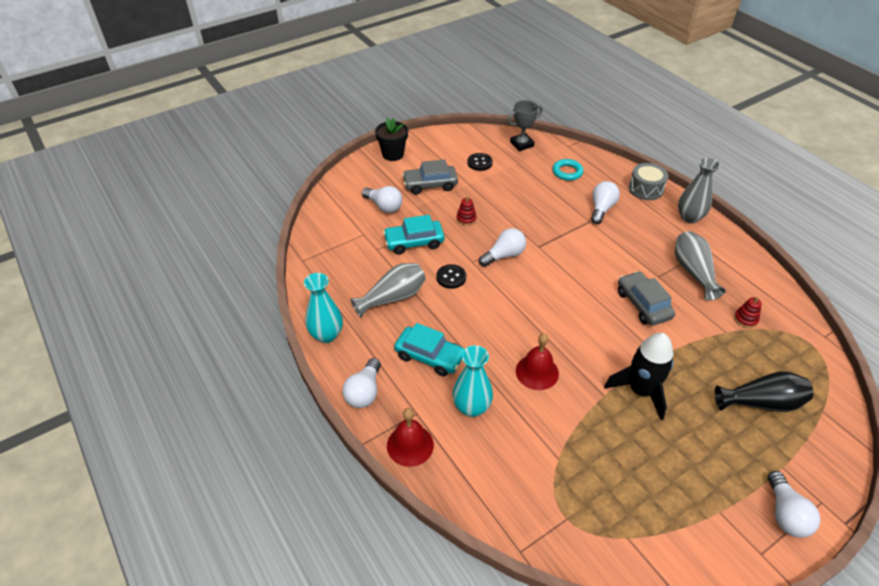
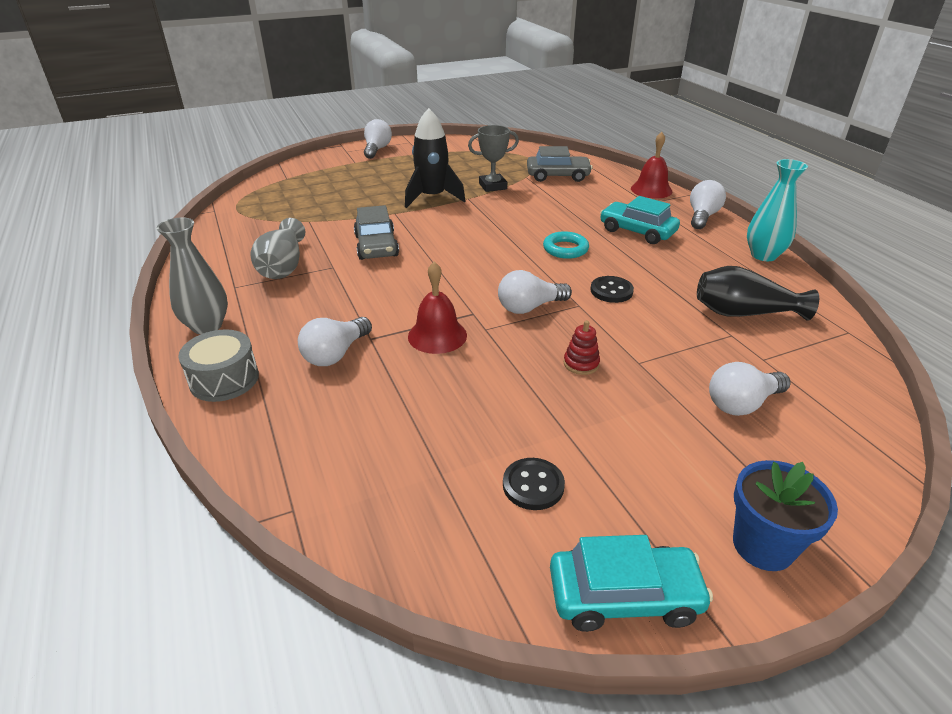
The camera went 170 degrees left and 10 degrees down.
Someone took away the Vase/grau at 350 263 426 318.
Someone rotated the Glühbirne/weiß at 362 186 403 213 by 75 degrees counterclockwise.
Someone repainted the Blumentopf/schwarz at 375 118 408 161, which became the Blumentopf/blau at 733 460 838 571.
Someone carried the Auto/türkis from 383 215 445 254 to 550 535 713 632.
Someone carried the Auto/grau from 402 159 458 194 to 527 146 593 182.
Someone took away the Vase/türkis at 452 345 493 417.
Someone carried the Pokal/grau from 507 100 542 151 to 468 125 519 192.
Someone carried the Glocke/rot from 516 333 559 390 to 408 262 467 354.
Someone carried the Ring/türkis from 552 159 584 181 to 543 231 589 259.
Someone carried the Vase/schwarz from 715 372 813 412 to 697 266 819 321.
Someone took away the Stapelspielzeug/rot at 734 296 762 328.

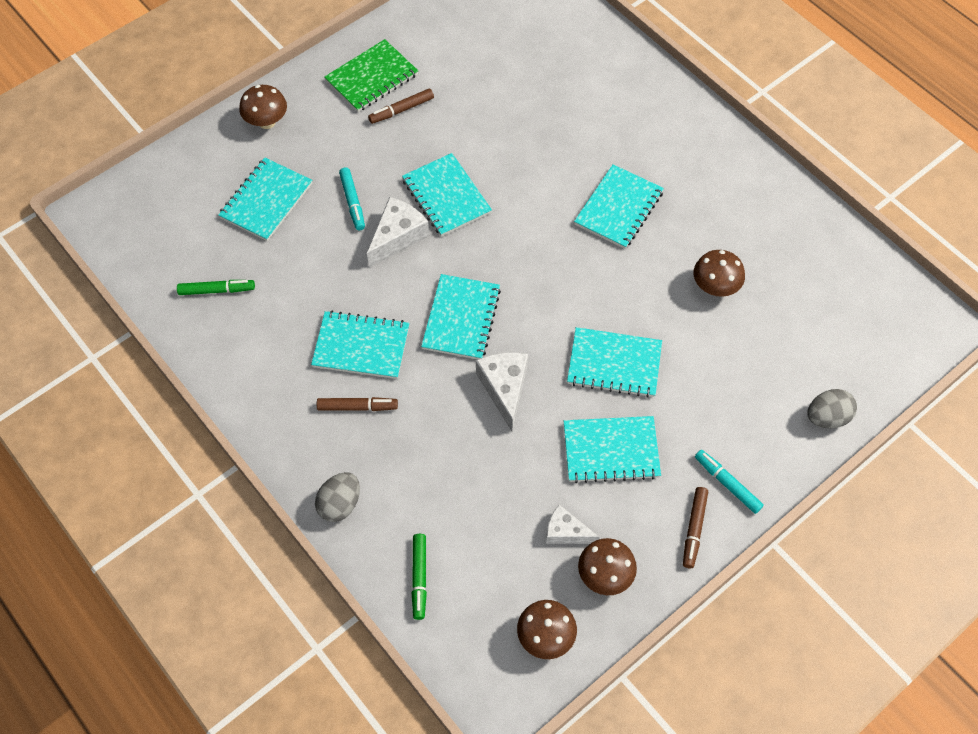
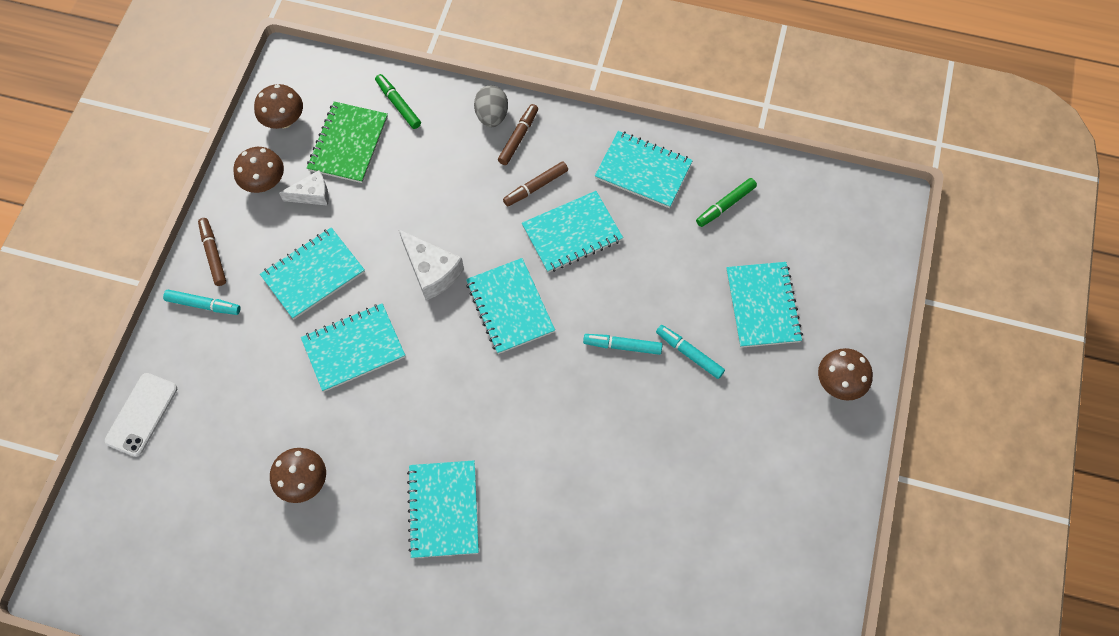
The camera went 145 degrees right and 5 degrees up.
Someone carried the Notizbuch/grün from 324 39 418 112 to 307 102 388 183.
Someone swapped the Käse/weiß at 367 197 429 267 for the Filzstift/türkis at 583 334 662 355.
Someone carried the Filzstift/braun from 368 89 434 124 to 498 104 538 165.
Someone carried the Notizbuch/türkis from 402 153 492 237 to 595 131 693 208.
Someone swapped the Ei/grau at 807 389 857 429 for the Handy/weiß at 105 373 177 457.

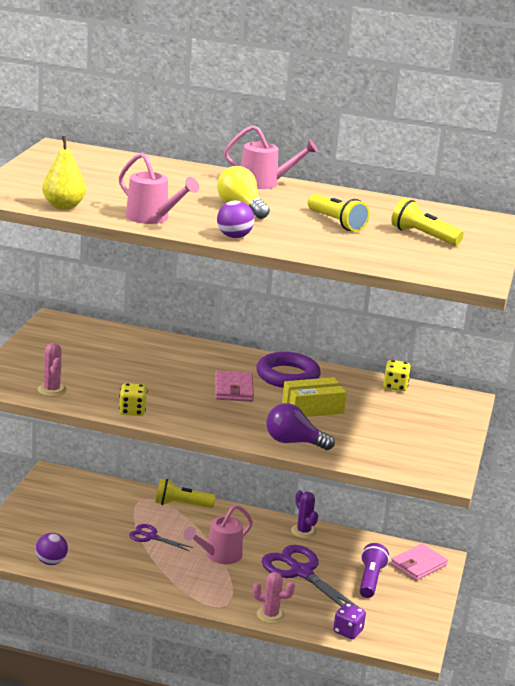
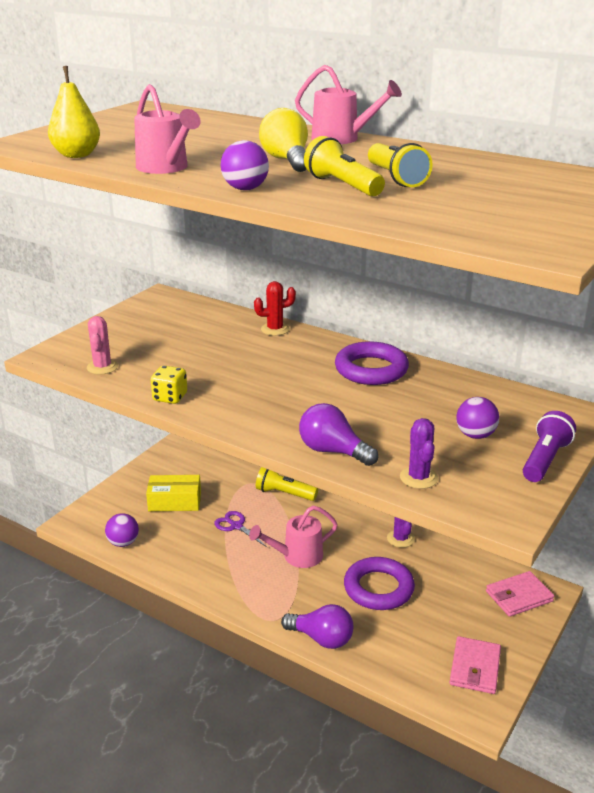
The camera went 20 degrees right and 5 degrees up.
Someone carried the Geldbörse/rosa from 215 370 254 402 to 449 636 501 694.
Someone swapped the Kaktus/rosa at 253 572 295 624 for the Glühbirne/lila at 281 604 353 649.
Someone swapped the Schere/lila at 262 545 360 608 for the Ring/lila at 344 557 415 610.
Someone carried the Schachtel/gelb from 282 377 347 417 to 146 475 201 511.
Someone took away the Spielwürfel/lila at 333 603 366 639.
Someone carried the Taschenlampe/lila from 360 543 389 598 to 523 411 576 482.
Someone took away the Spielwürfel/gelb at 384 360 411 391.
Someone carried the Taschenlampe/gelb from 391 198 464 246 to 304 136 385 196.
Someone put down the Kaktus/rot at 254 281 296 336.
Someone put down the Kaktus/lila at 400 418 438 489.
Someone put down the Ball/lila at 456 397 499 439.

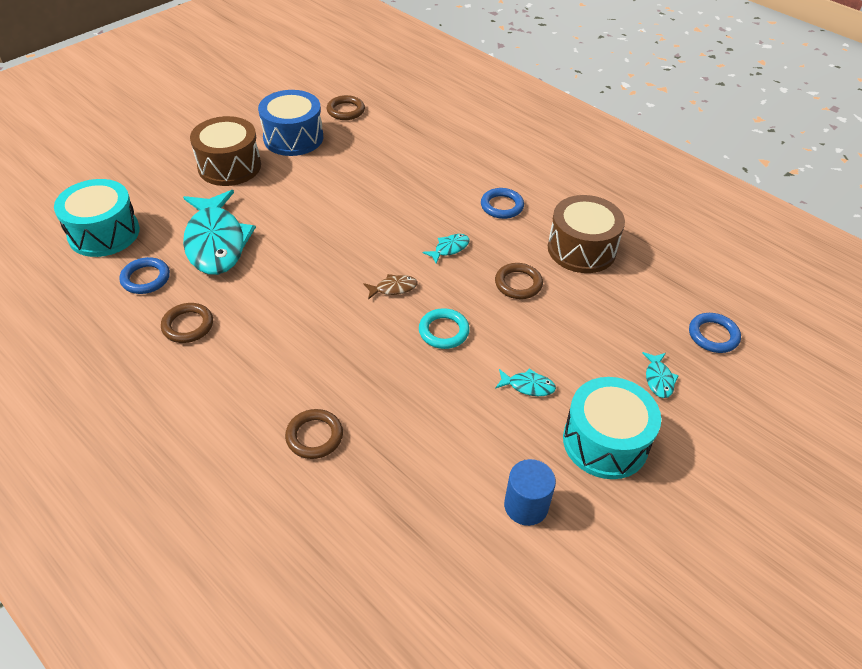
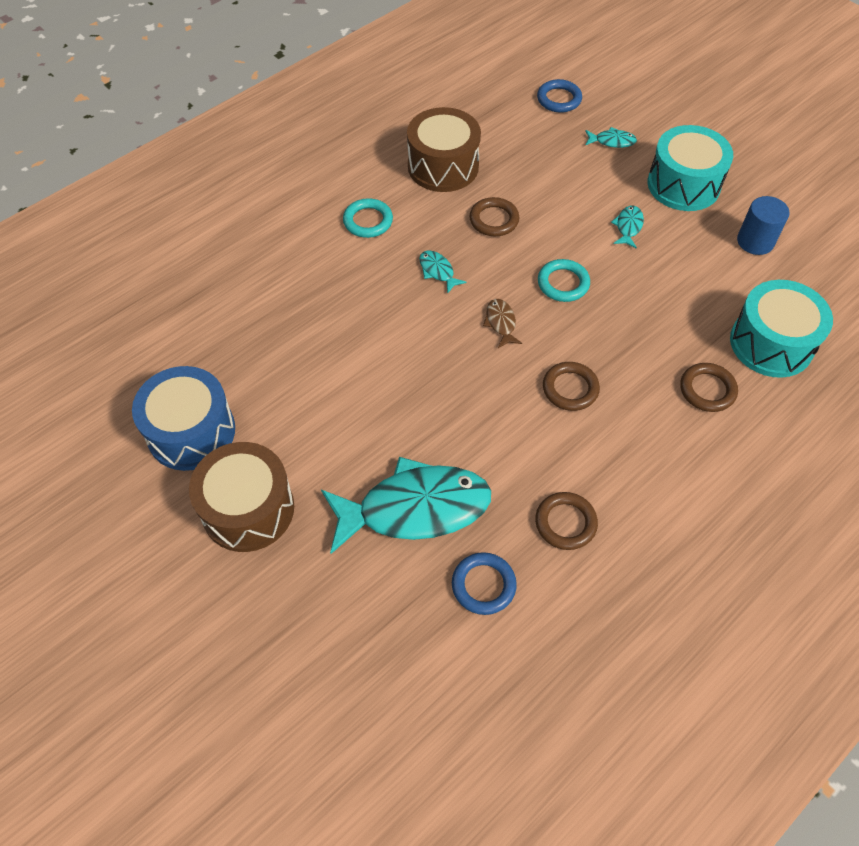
The camera went 85 degrees left and 10 degrees up.
Someone carried the Trommel/türkis from 54 179 140 257 to 730 280 833 378.
Someone carried the Ring/braun from 327 95 365 120 to 543 362 600 411.
Someone repainted the Ring/blau at 481 188 524 219, which became the Ring/türkis at 343 198 393 238.

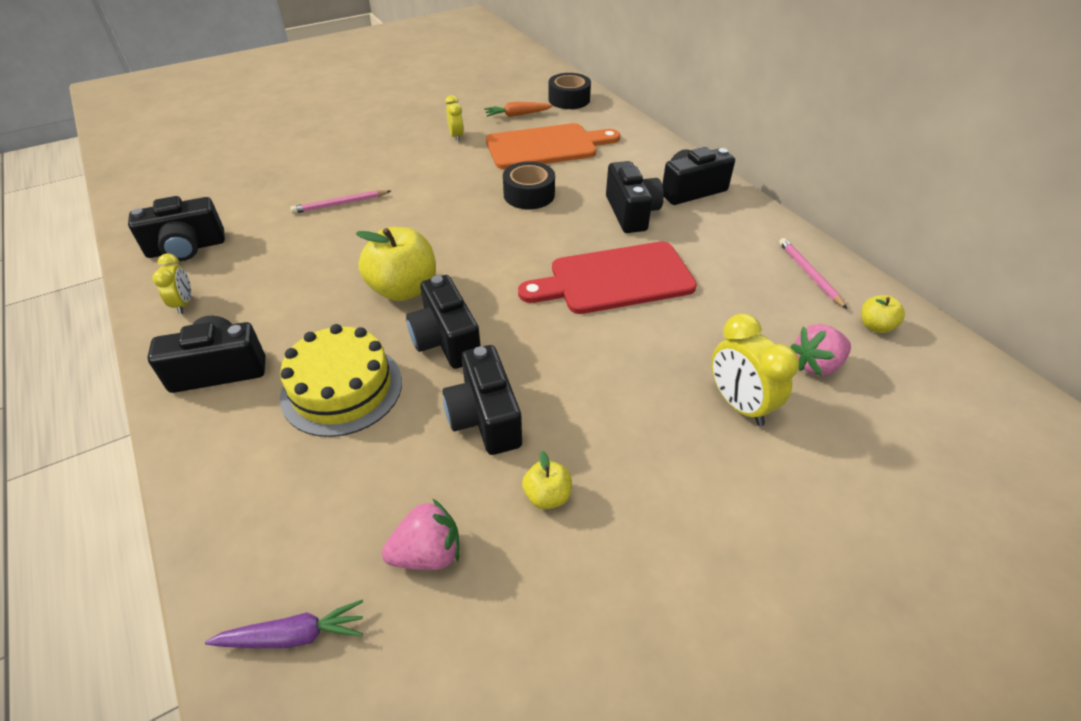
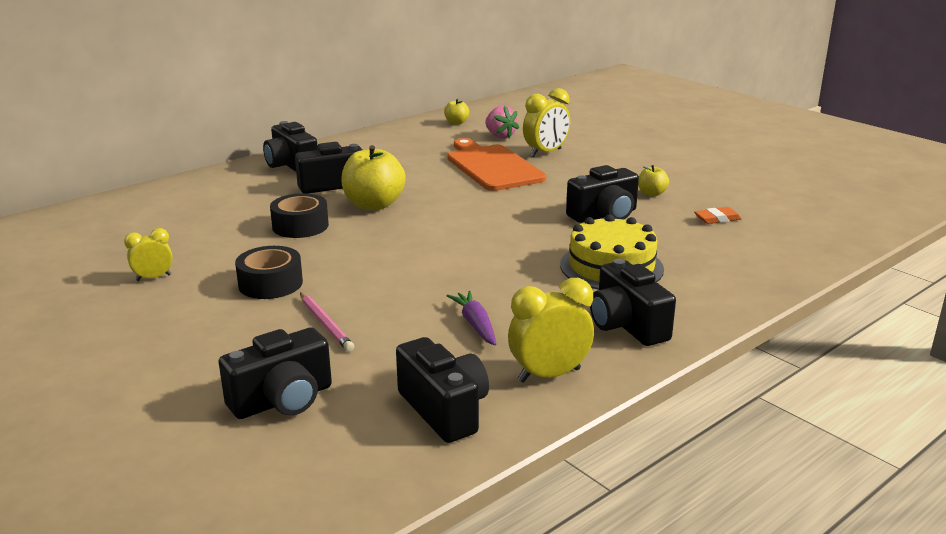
The camera went 100 degrees left and 20 degrees down.
Someone scaled the Wecker/gelb at 152 254 191 314 by 1.65.
Someone carried the Karotte/lila from 205 599 363 648 to 446 291 496 346.
Someone carried the Apfel/gelb from 356 227 436 301 to 341 145 406 210.
Someone swapped the Erdbeere/rosa at 382 498 460 570 for the Radiergummi/orange at 694 207 742 224.
Someone carried the Kamera/schwarz from 406 275 481 369 to 219 327 332 419.
Someone took away the Karotte/orange at 484 102 553 117.
Someone carried the Schneidebrett/orange from 486 123 620 169 to 447 138 546 191.
Someone took away the Schneidebrett/rot at 518 241 697 314.
Someone carried the Klebeband/schwarz from 548 73 591 109 to 235 246 303 299.
Someone took away the Bleistift/rosa at 779 238 847 309.

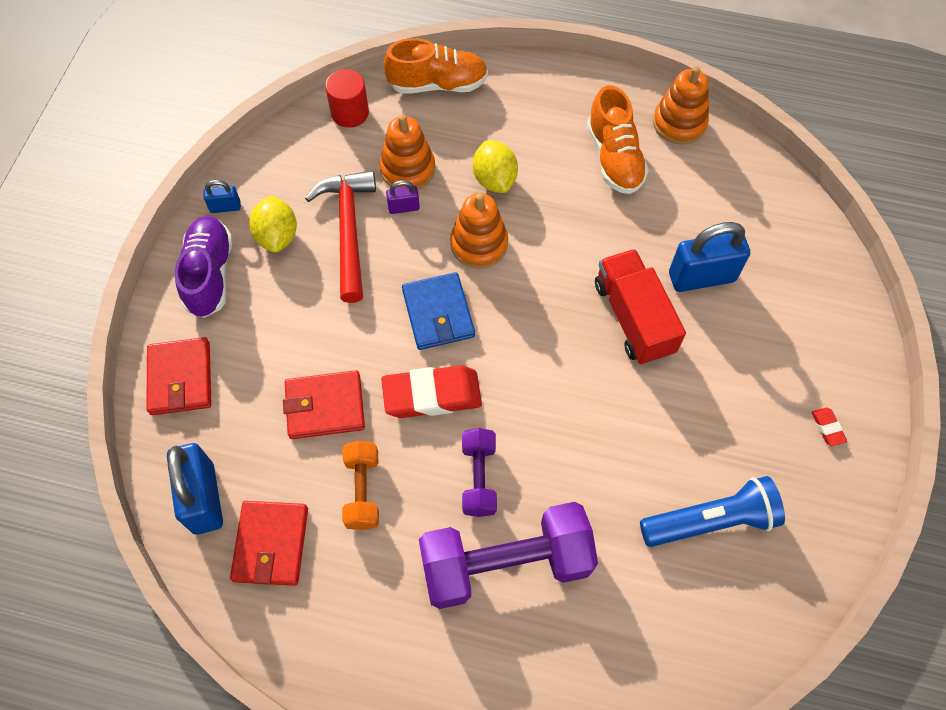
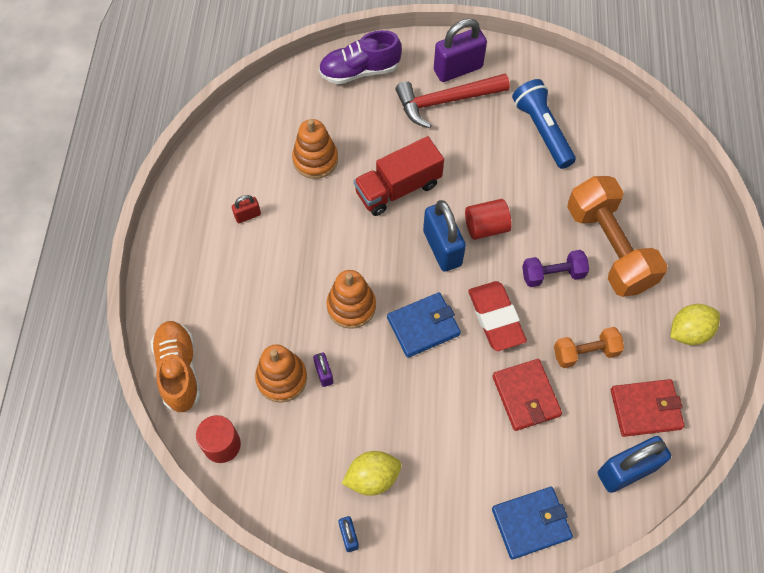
The camera went 100 degrees left and 0 degrees up.
Someone repainted the Geldbörse/rot at 146 337 211 415, which became the Geldbörse/blau at 492 487 573 559.
Someone carried the Schuh/lila from 175 216 233 318 to 319 30 402 84.
Someone carried the Hammer/rot from 305 170 376 303 to 396 74 510 128.
Someone repainted the Hantel/lila at 419 502 598 609, which became the Hantel/orange at 567 176 667 297.
Someone carried the Zitrone/gelb from 473 141 518 193 to 670 304 720 345.
Someone swapped the Schuh/orange at 587 86 649 194 for the Vorhängeschloss/rot at 232 195 261 223.
Someone carried the Stapelspielzeug/orange from 653 66 709 145 to 292 119 338 179.
Someone carried the Vorhängeschloss/blau from 669 222 750 292 to 423 200 466 272.
Someone swapped the Radiergummi/rot at 812 408 847 446 for the Vorhängeschloss/lila at 434 18 487 82.
Someone put down the Vollzylinder/rot at 465 199 512 240.

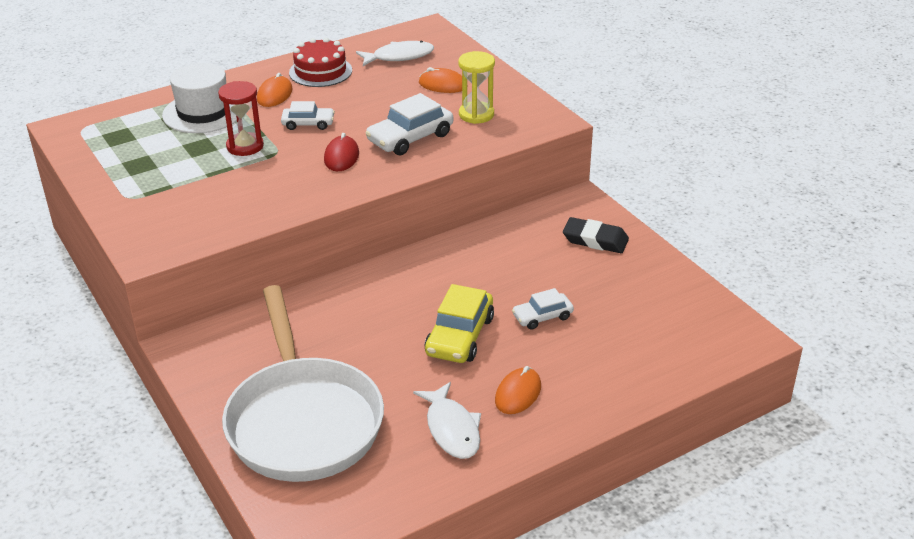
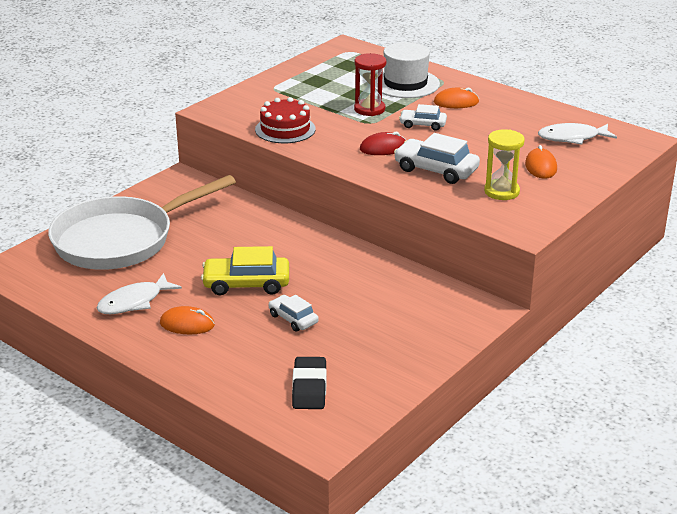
The camera went 70 degrees right and 5 degrees down.
Someone rotated the Auto/weiß at 281 101 335 130 by 120 degrees clockwise.
Someone carried the Kuchen/rot from 289 37 352 87 to 255 97 316 143.
Someone rotated the Fisch/weiß at 356 41 434 66 by 120 degrees clockwise.
Someone carried the Radiergummi/schwarz from 563 217 629 253 to 292 357 327 409.

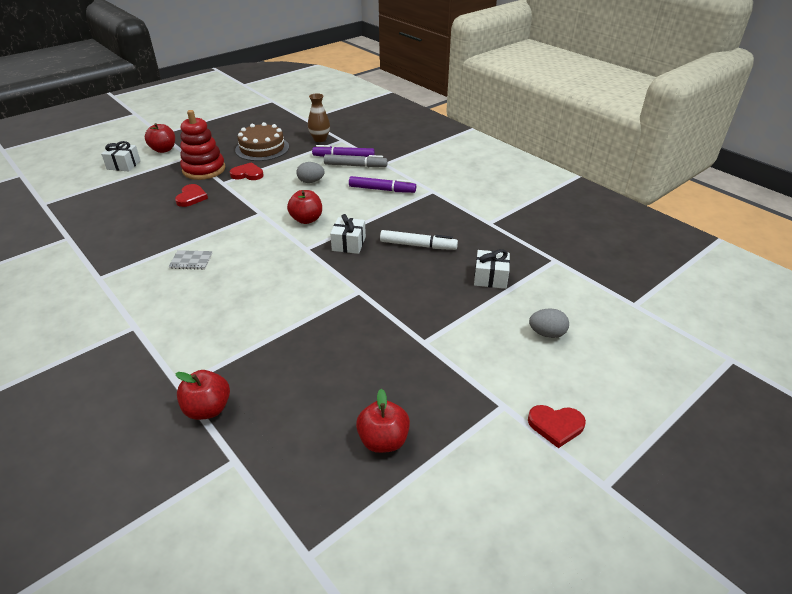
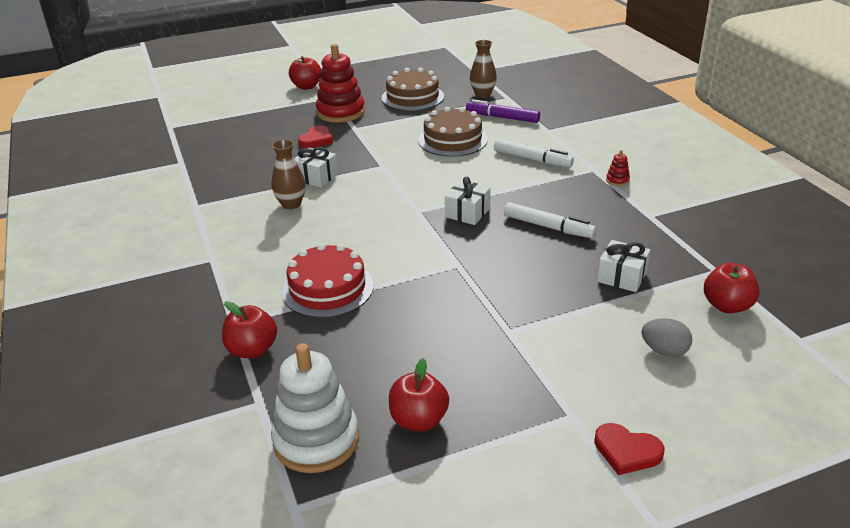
The camera went 20 degrees right and 5 degrees down.
Someone carried the Geschenk/weiß from 101 141 141 171 to 295 147 338 188.
Someone swapped the Notizbuch/grau at 169 250 213 270 for the Vase/braun at 272 140 306 209.
Someone took away the Herz/rot at 230 163 264 180.
Someone carried the Apfel/rot from 287 190 322 224 to 704 263 760 314.
Someone swapped the Ei/grau at 296 162 325 183 for the Kuchen/braun at 418 107 488 157.
Someone took away the Filzstift/grau at 324 154 388 167.
Someone repainted the Filzstift/lila at 349 176 416 193, which became the Filzstift/weiß at 494 139 574 168.
Someone put down the Stapelspielzeug/weiß at 271 343 359 473.
Someone put down the Kuchen/rot at 282 243 374 318.
Someone put down the Stapelspielzeug/rot at 606 150 630 186.

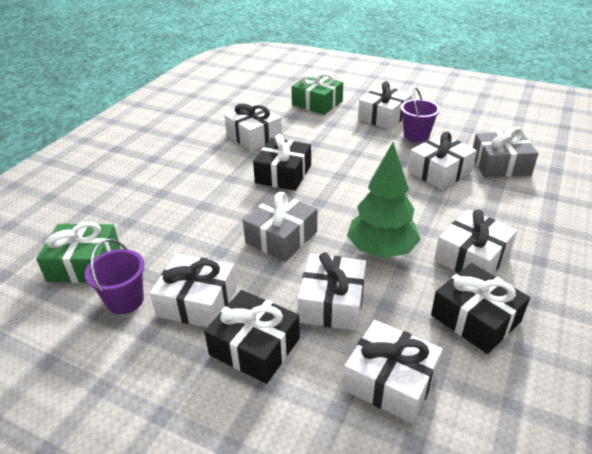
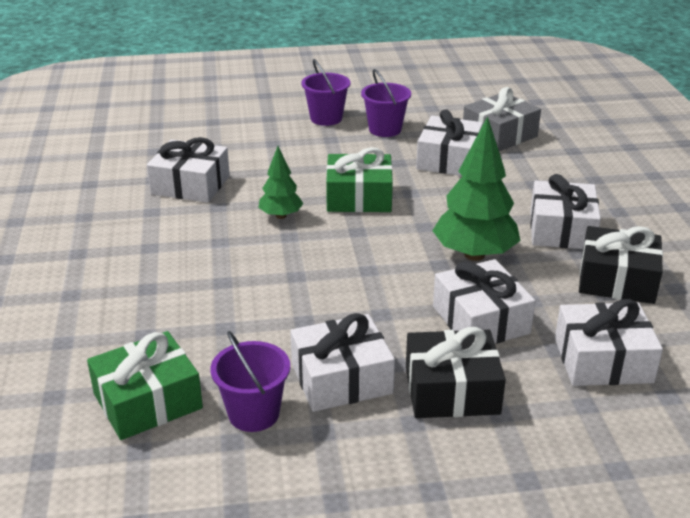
The camera went 35 degrees left and 5 degrees down.
Someone took away the Geschenk/grau at 243 192 317 262.
Someone swapped the Geschenk/schwarz at 253 134 311 191 for the Baum/grün at 258 146 303 219.
Someone carried the Geschenk/grün from 291 73 343 115 to 326 147 393 212.
Someone swapped the Geschenk/weiß at 358 81 412 130 for the Eimer/lila at 302 59 350 126.

